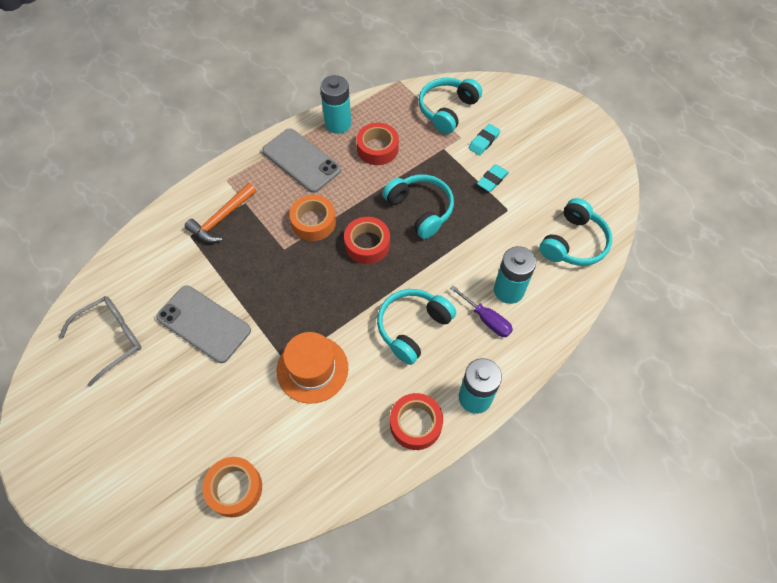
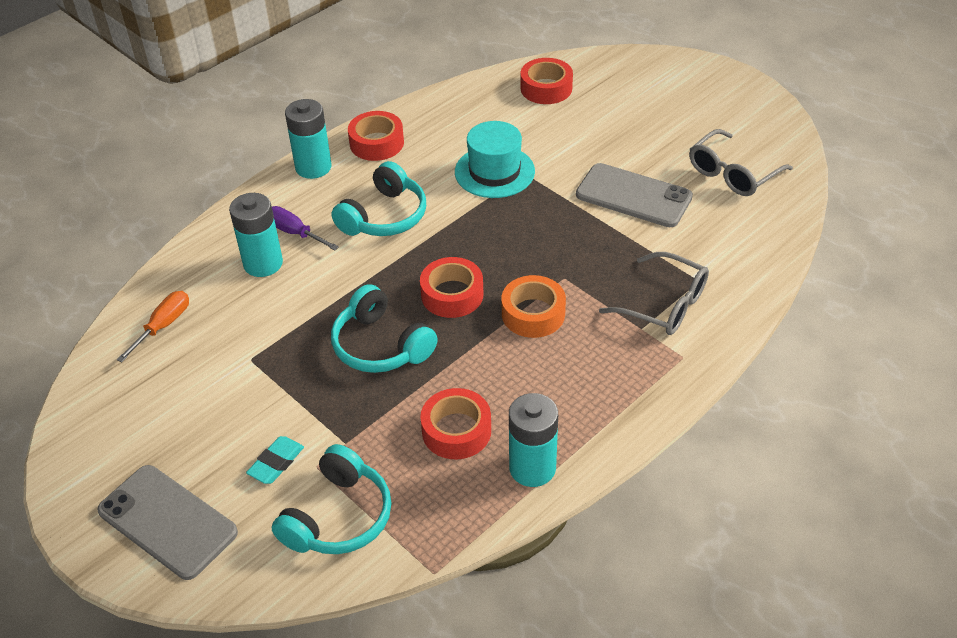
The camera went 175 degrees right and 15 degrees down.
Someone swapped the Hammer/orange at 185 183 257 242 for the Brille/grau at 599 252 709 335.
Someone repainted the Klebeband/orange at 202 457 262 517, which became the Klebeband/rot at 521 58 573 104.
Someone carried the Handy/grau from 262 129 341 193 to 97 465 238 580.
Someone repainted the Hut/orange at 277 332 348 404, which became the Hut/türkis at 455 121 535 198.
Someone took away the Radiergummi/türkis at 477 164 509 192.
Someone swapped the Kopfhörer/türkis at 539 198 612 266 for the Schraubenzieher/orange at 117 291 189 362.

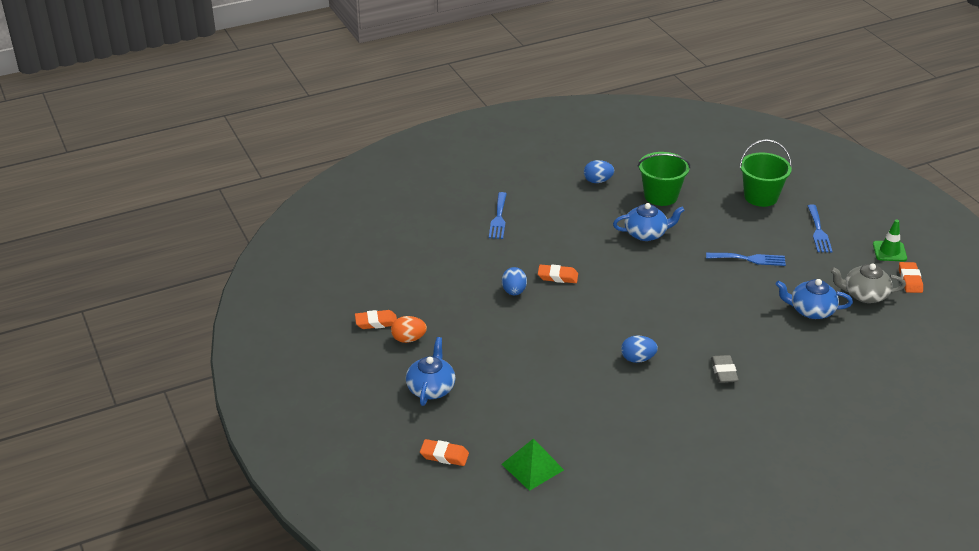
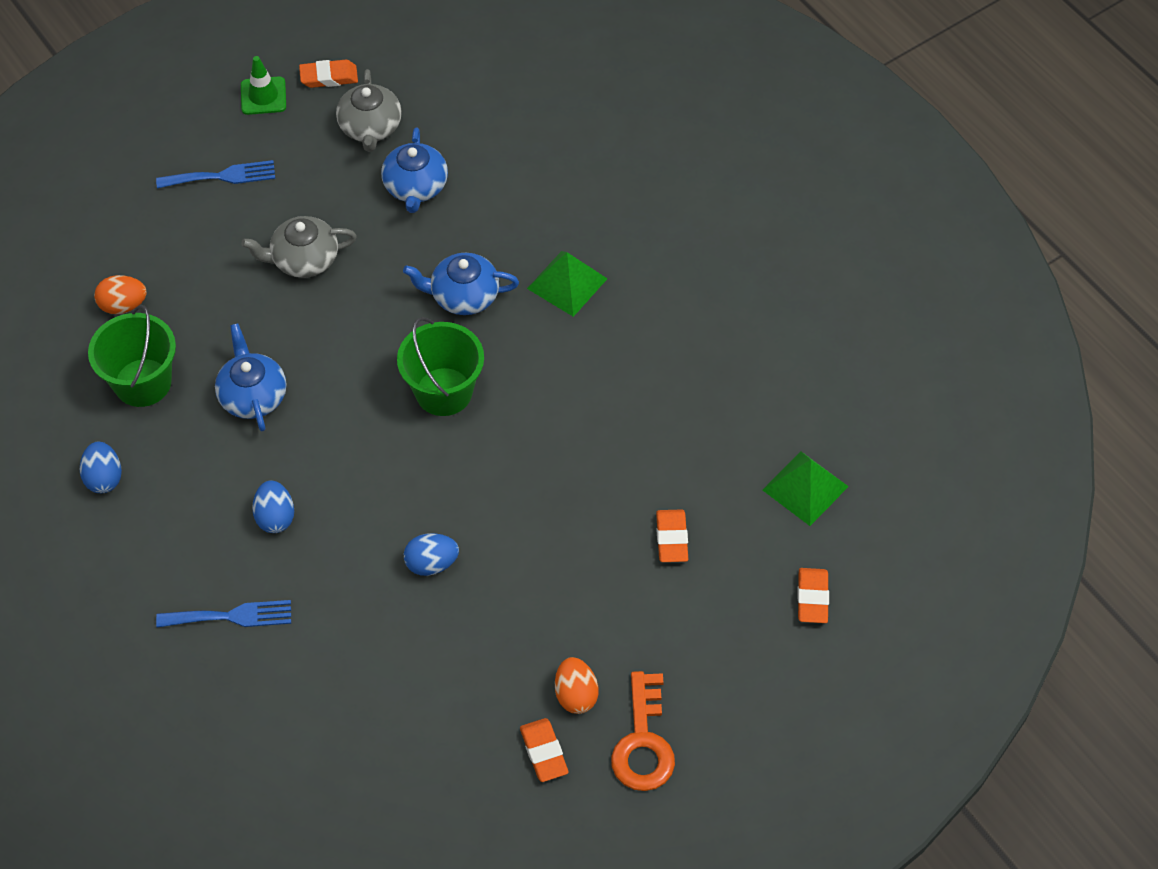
The camera went 100 degrees left and 20 degrees up.
Someone carried the Teekanne/blau from 406 337 456 406 to 403 253 519 315.
Someone carried the Radiergummi/orange from 538 264 578 283 to 656 509 688 562.
Someone carried the Ei/blau from 621 335 658 363 to 252 480 294 533.
Someone swapped the Gabel/blau at 706 253 786 266 for the Teekanne/grau at 241 216 357 278.
Someone swapped the Radiergummi/grau at 711 355 739 383 for the Pyramide/grün at 527 251 608 317.
Someone carried the Eimer/grün from 739 139 792 207 to 397 317 484 416.
Someone put down the Ei/orange at 94 275 147 314.
Someone put down the Schlüssel/orange at 611 671 675 791.

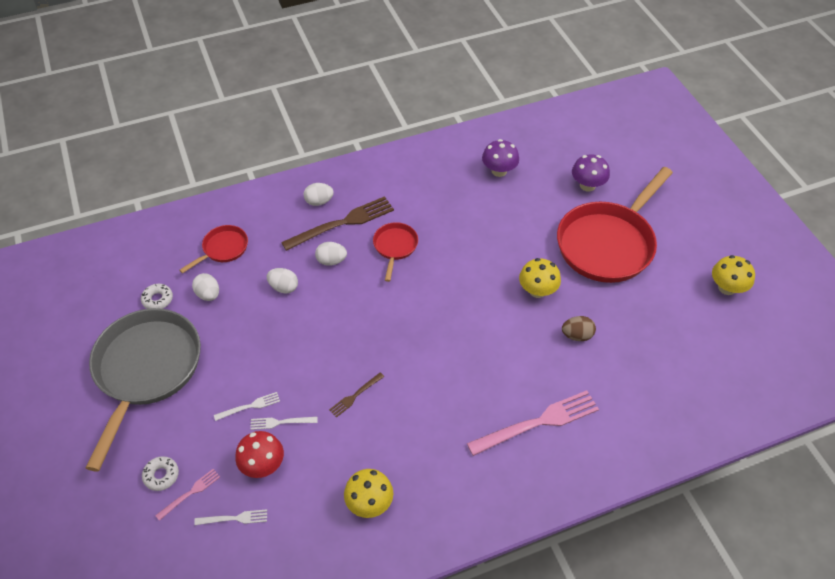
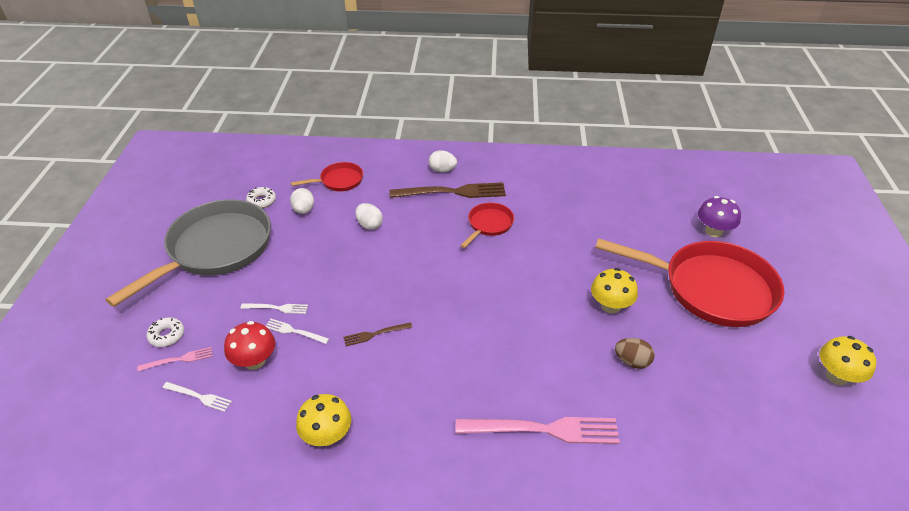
The camera went 25 degrees right and 10 degrees down.
Someone took away the Ei/weiß at 315 242 347 266.
Someone took away the Pilz/lila at 482 139 519 177.
Someone rotated the Pfanne/rot at 557 167 673 283 by 135 degrees counterclockwise.

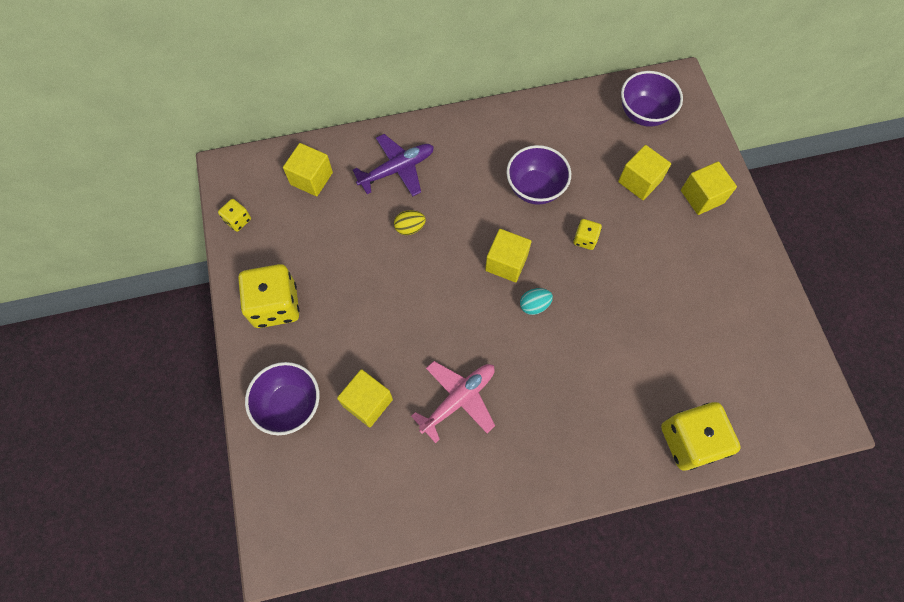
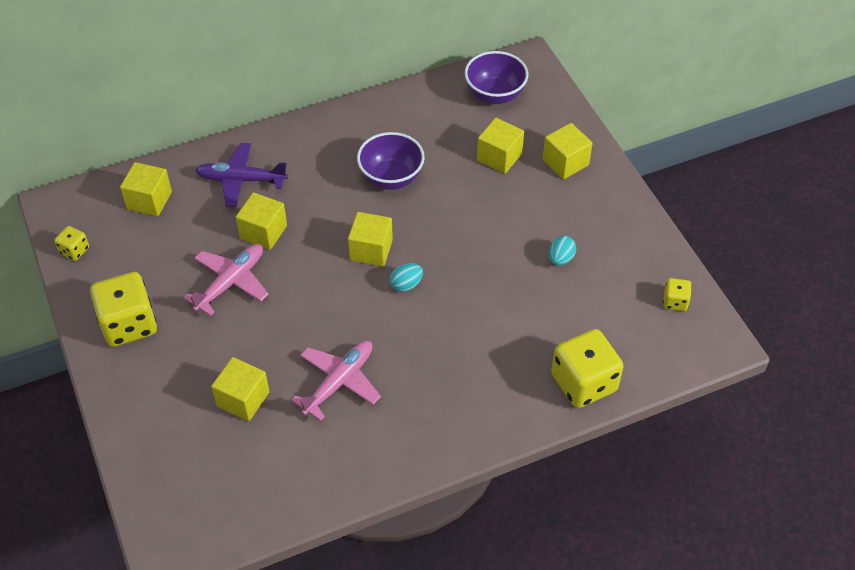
The camera went 10 degrees left and 15 degrees down.
Someone took away the Schüssel/lila at 245 362 319 435.
Someone rotated the Flugzeug/lila at 353 134 434 197 by 135 degrees counterclockwise.
Someone swapped the Ei/gelb at 394 210 426 235 for the Kubus/gelb at 236 192 287 250.
Someone carried the Spielwürfel/gelb from 573 219 602 250 to 663 278 692 311.
Someone put down the Flugzeug/rosa at 183 244 268 316.
Someone put down the Ei/türkis at 549 236 576 266.

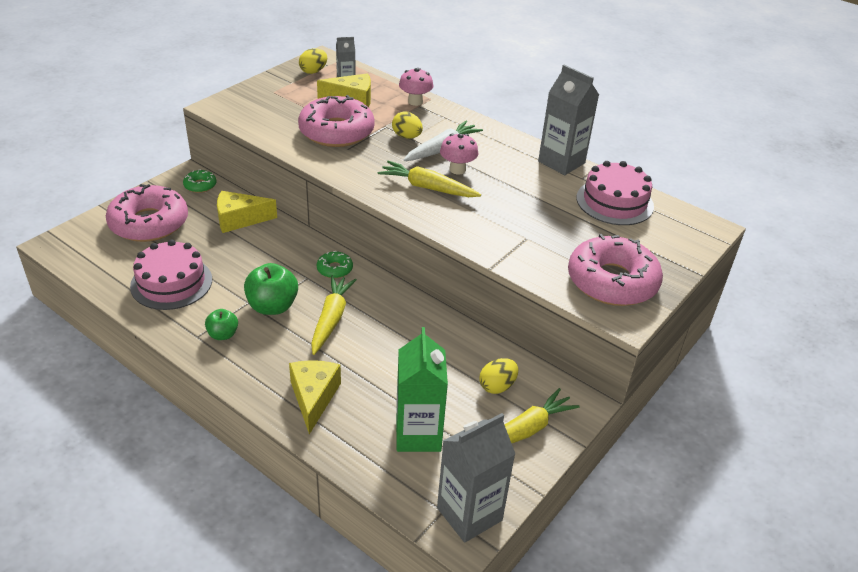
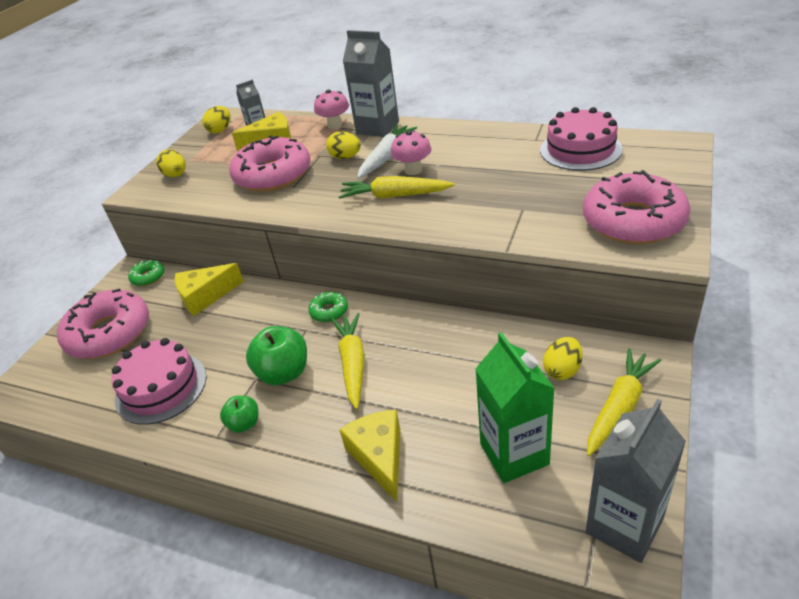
The camera went 10 degrees left and 0 degrees up.
Someone carried the Getränkekarton/grau from 538 65 599 175 to 343 30 399 137.
Someone put down the Ei/gelb at 156 150 186 177.

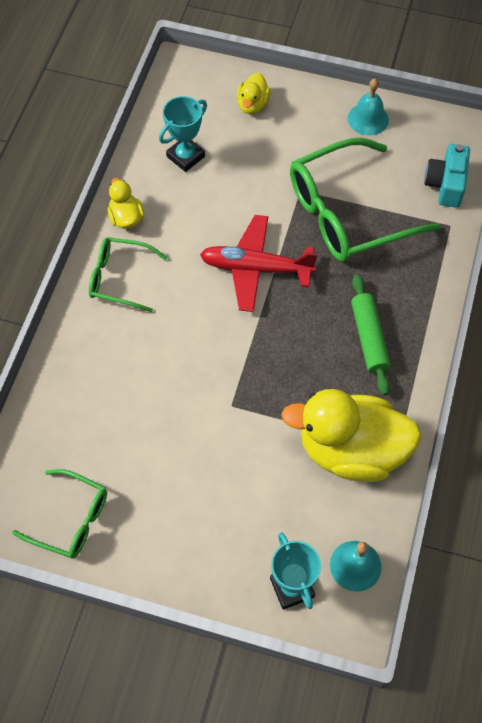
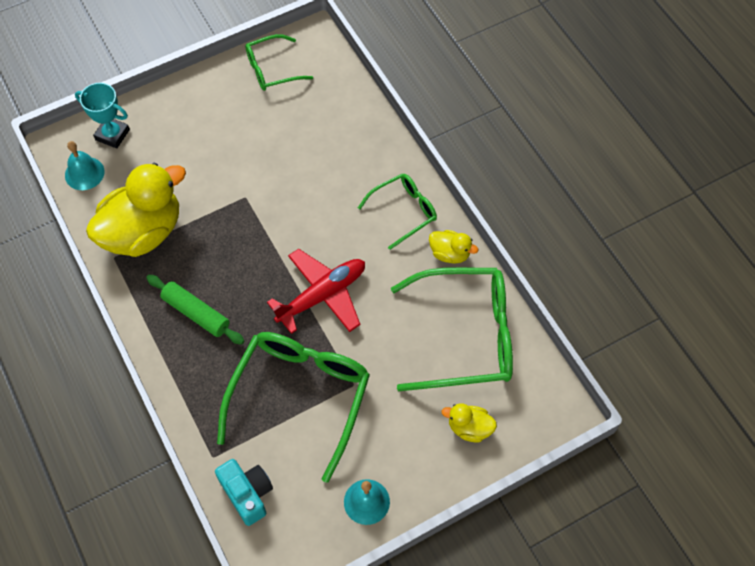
The camera went 135 degrees right and 0 degrees up.
Someone swapped the Pokal/türkis at 159 96 207 172 for the Brille/grün at 391 267 513 391.
Someone rotated the Ente/gelb at 237 73 271 114 by 45 degrees counterclockwise.

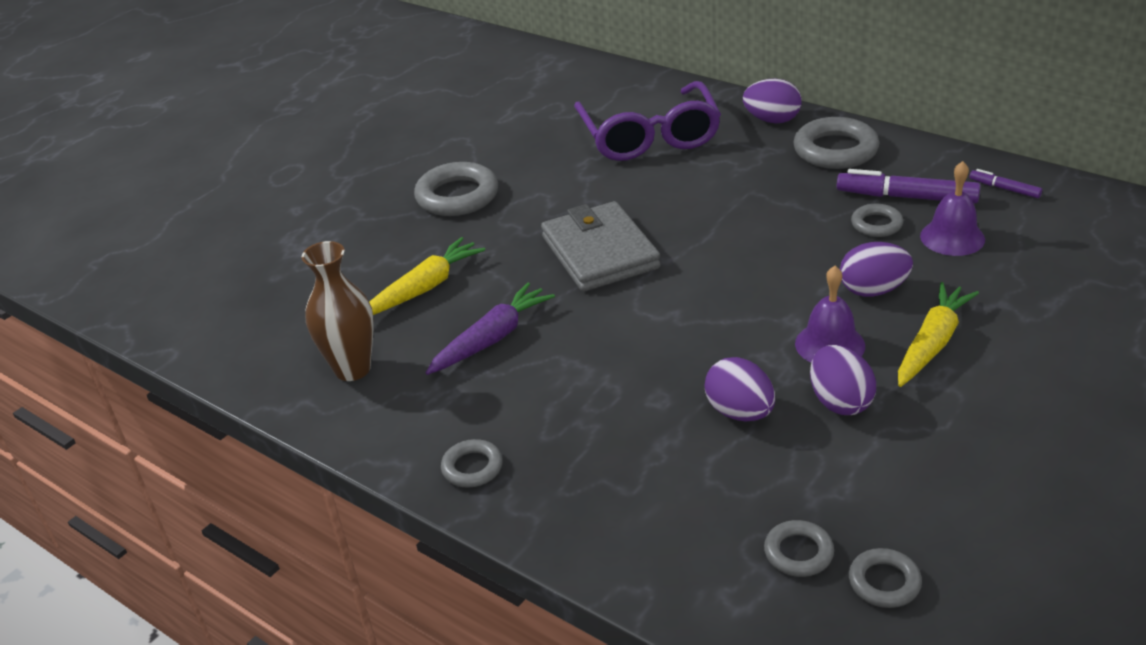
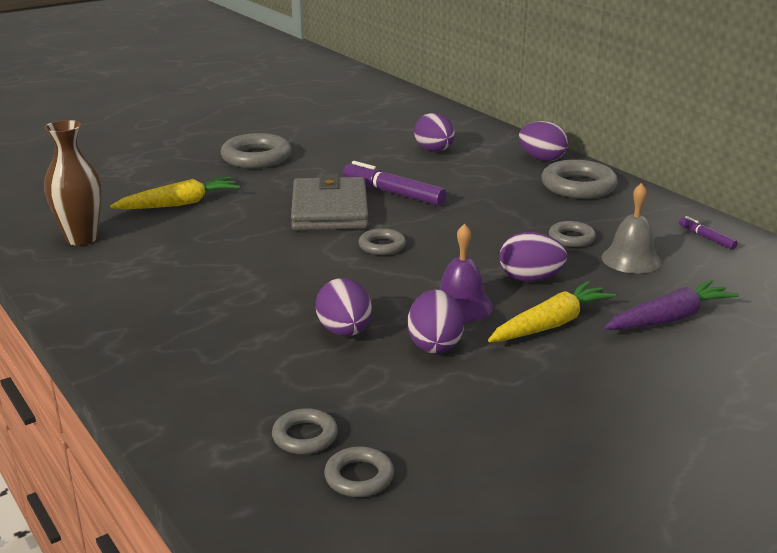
The camera went 15 degrees right and 10 degrees down.
Someone carried the Karotte/lila from 426 283 555 375 to 604 280 739 330.
Someone carried the Ring/grau from 441 439 503 488 to 359 228 406 255.
Someone swapped the Brille/lila at 574 81 721 161 for the Ei/lila at 414 113 455 151.
Someone carried the Filzstift/lila from 837 169 980 203 to 343 161 447 206.
Someone repainted the Glocke/lila at 920 161 985 256, which became the Glocke/grau at 602 183 661 274.

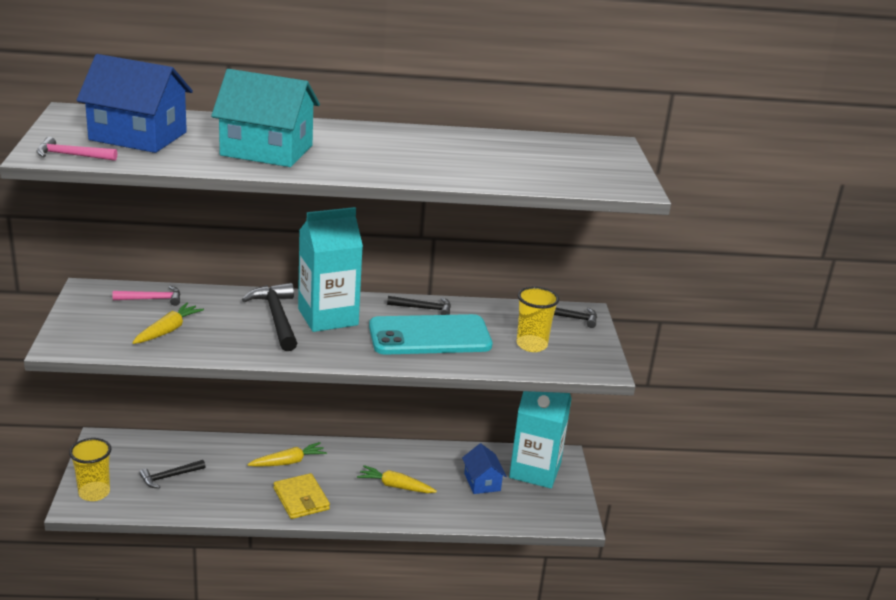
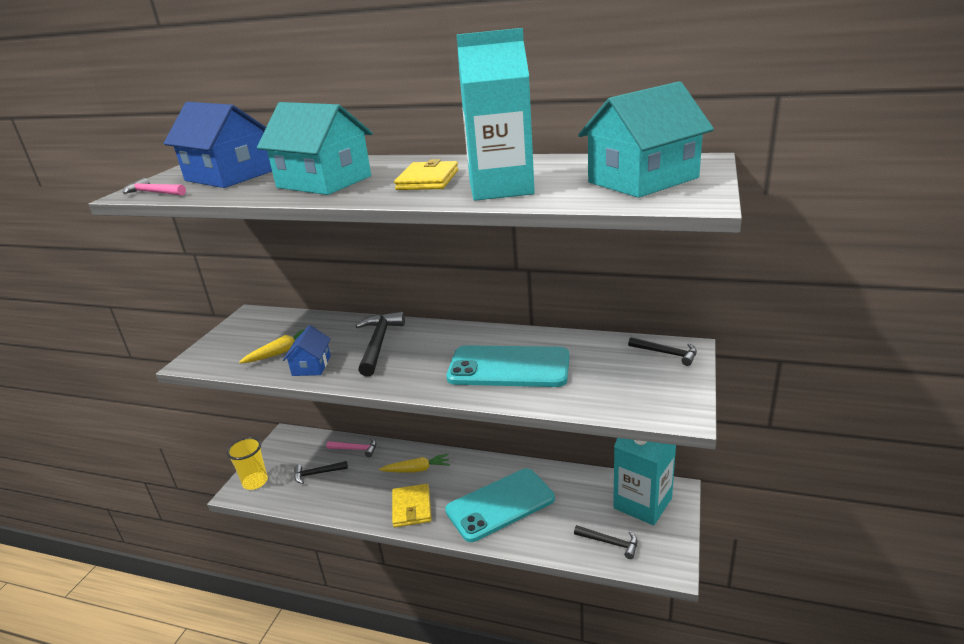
The camera went 25 degrees right and 0 degrees up.
Someone carried the Hammer/rosa from 113 286 181 306 to 326 438 376 457.
Someone carried the Getränkekarton/türkis from 298 207 363 332 to 456 28 535 201.
Someone swapped the Karotte/gelb at 357 465 437 493 for the Handy/türkis at 445 468 555 542.
Someone carried the Hammer/schwarz from 387 296 451 315 to 574 525 638 559.
Someone carried the Haus/blau from 462 443 507 494 to 283 325 331 376.
Someone took away the Becher/gelb at 517 286 559 352.
Someone put down the Geldbörse/gelb at 394 159 458 190.
Someone put down the Haus/türkis at 578 81 714 198.

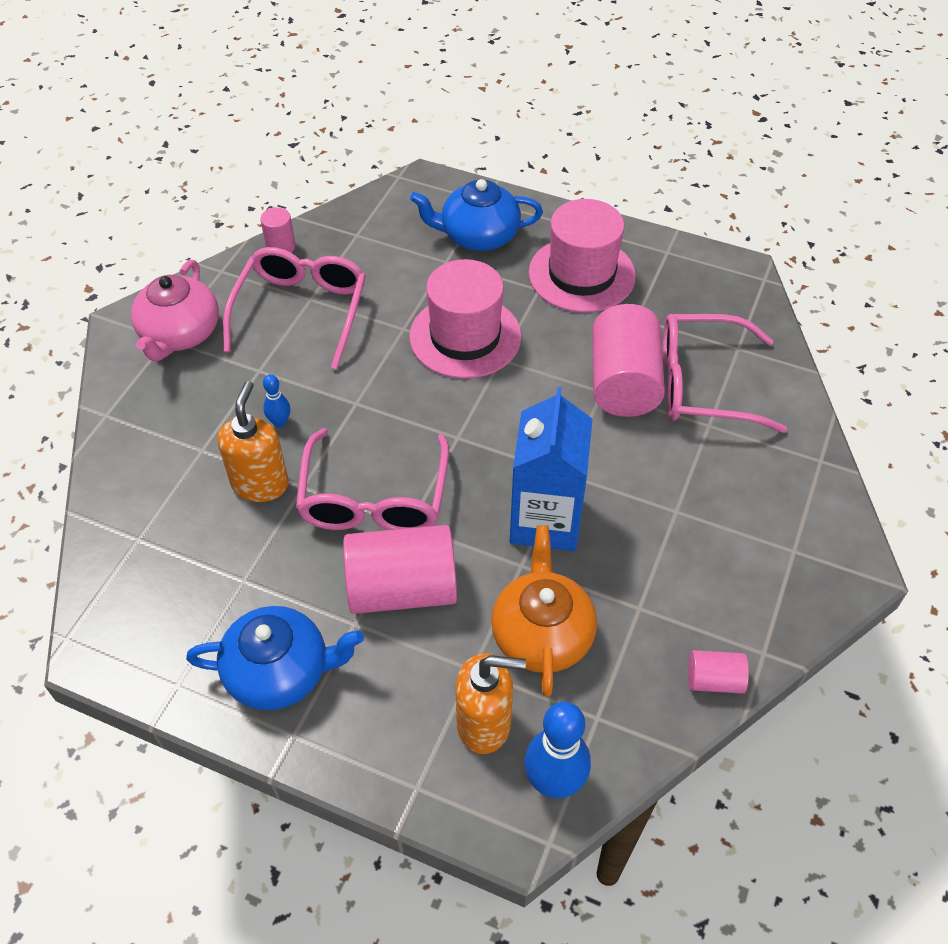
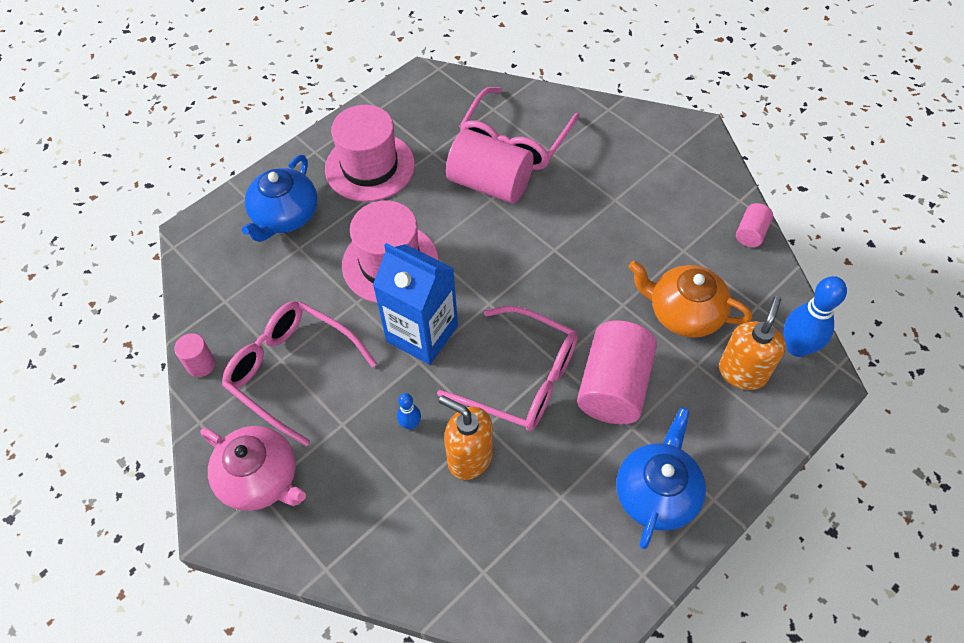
The camera went 65 degrees left and 5 degrees up.
Someone carried the Getränkekarton/blau from 510 387 593 551 to 373 243 458 365.

